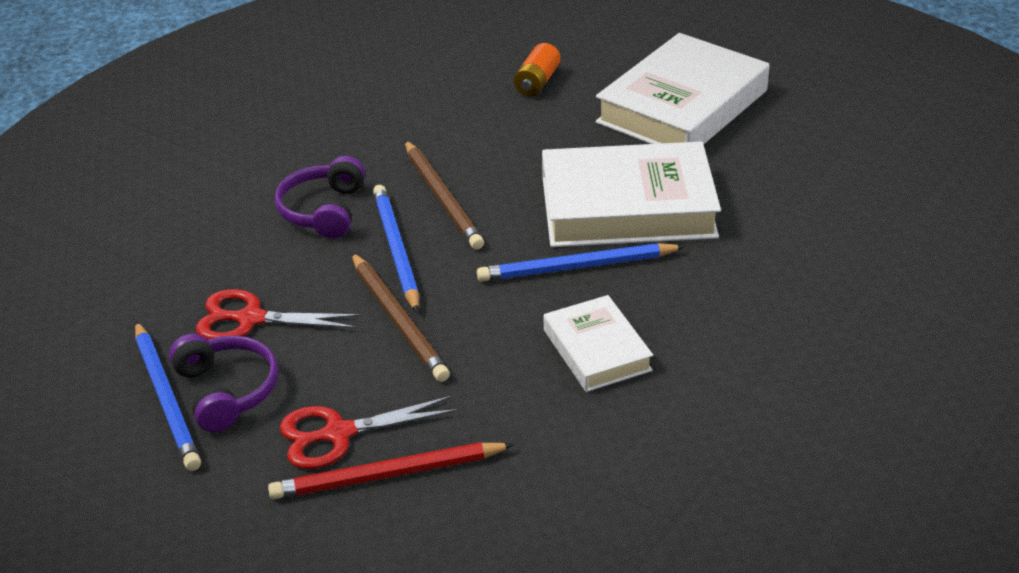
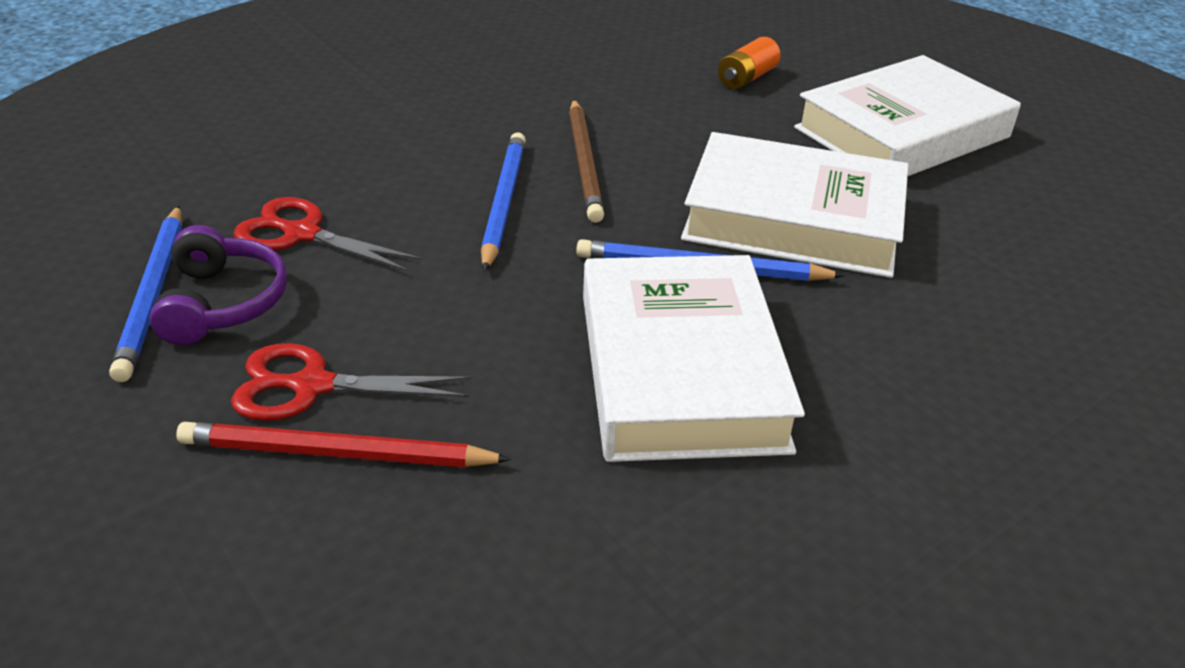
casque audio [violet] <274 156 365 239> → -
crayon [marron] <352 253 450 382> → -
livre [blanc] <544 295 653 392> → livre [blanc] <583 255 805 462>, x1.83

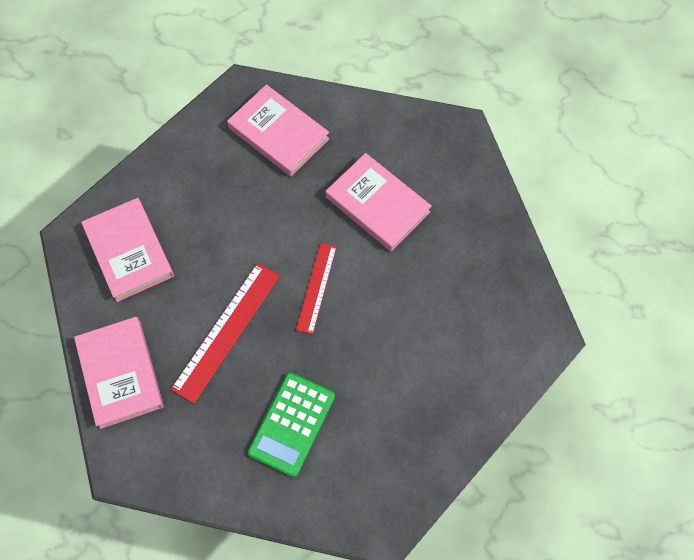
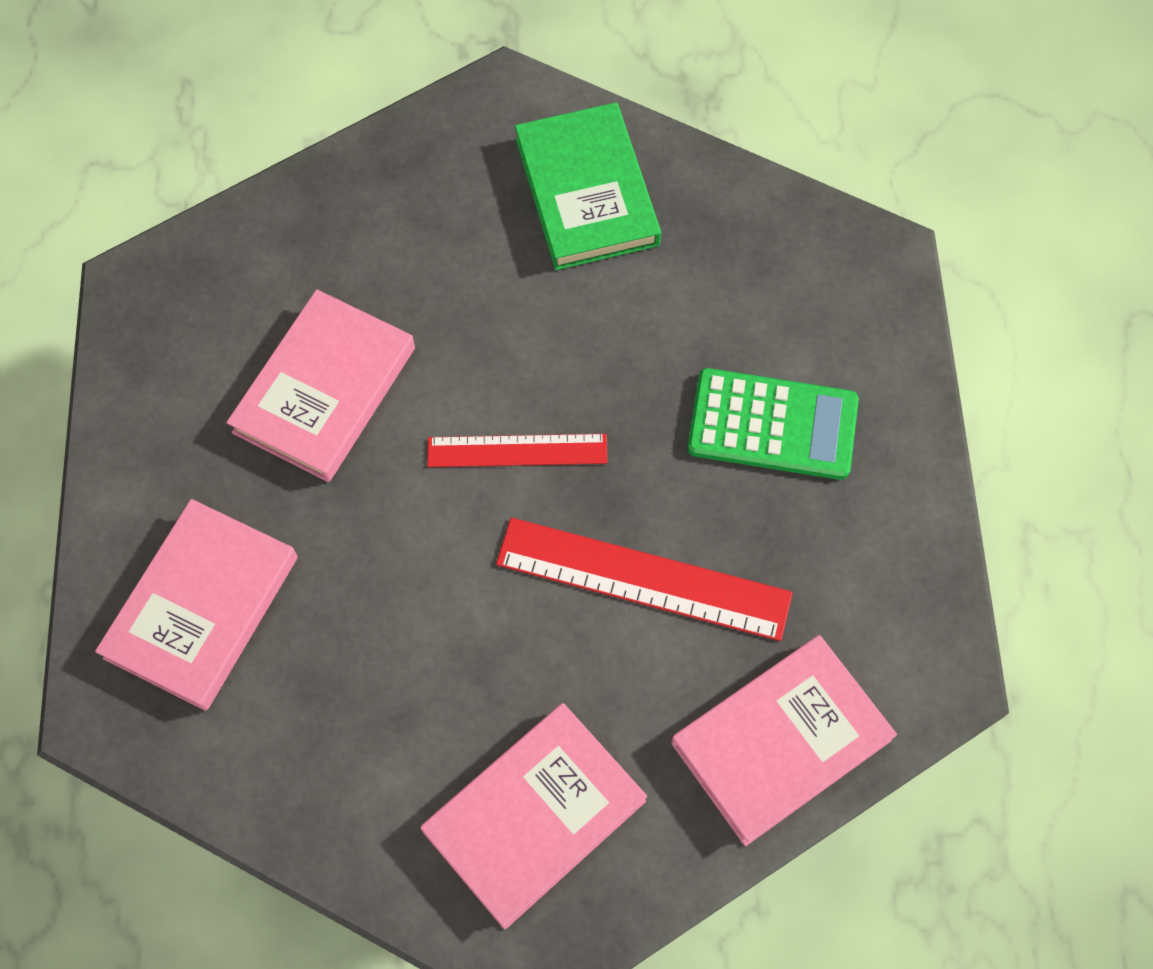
- → livre [vert] <515 102 661 270>

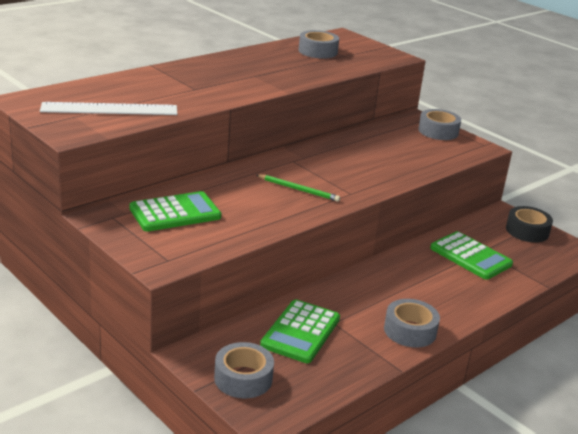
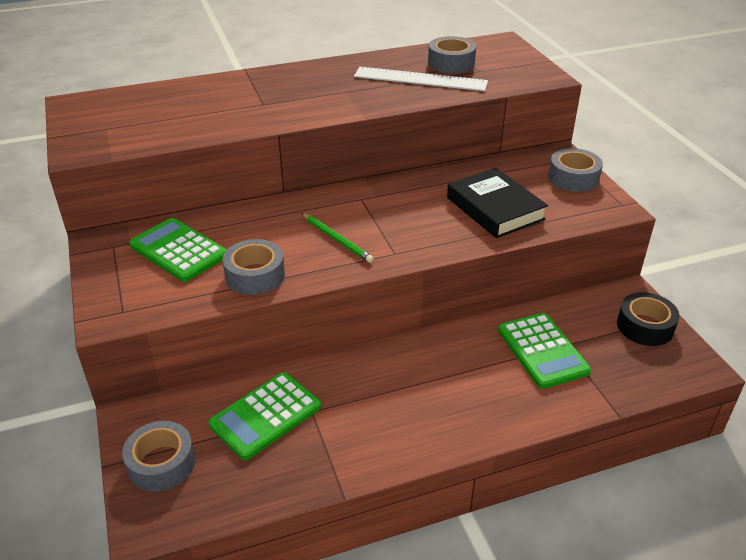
- → livre [noir] <447 168 548 238>
règle [blanc] <40 102 177 115> → règle [blanc] <354 67 488 91>, relocated
ruban adhésif [gris] <384 299 440 347> → ruban adhésif [gris] <223 239 285 295>, relocated
calculatrice [vert] <130 191 221 232> → calculatrice [vert] <129 218 227 282>, 135 degrees counterclockwise

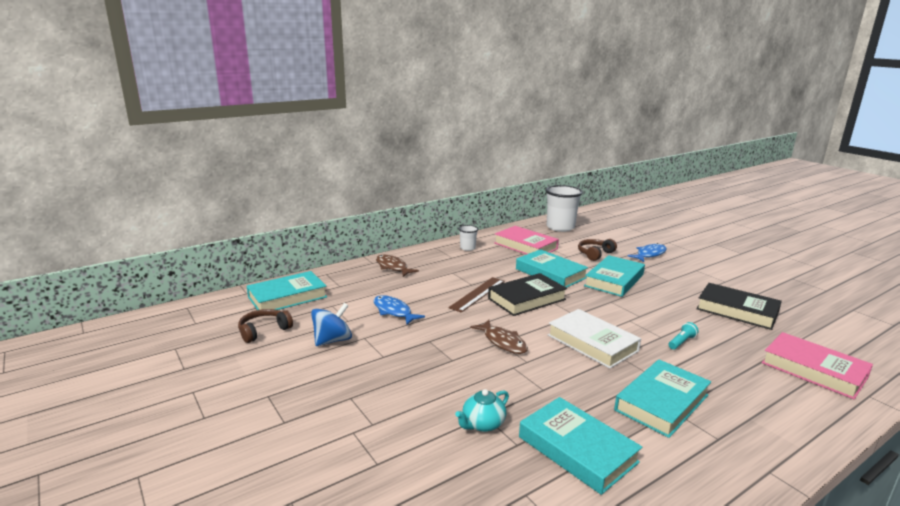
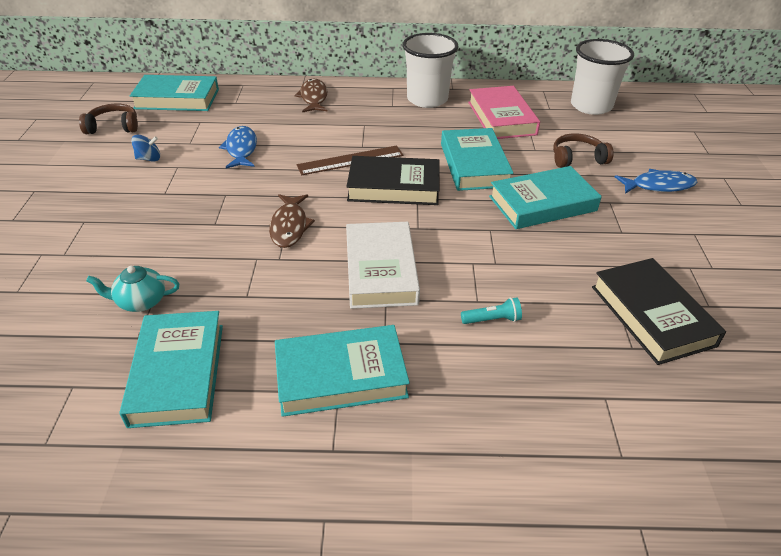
livre [rose] <761 332 873 399> → -
toupie [bleu] <311 303 352 346> → toupie [bleu] <131 135 160 162>, x0.61
gobelet [blanc] <458 225 478 251> → gobelet [blanc] <402 33 459 108>, x2.01

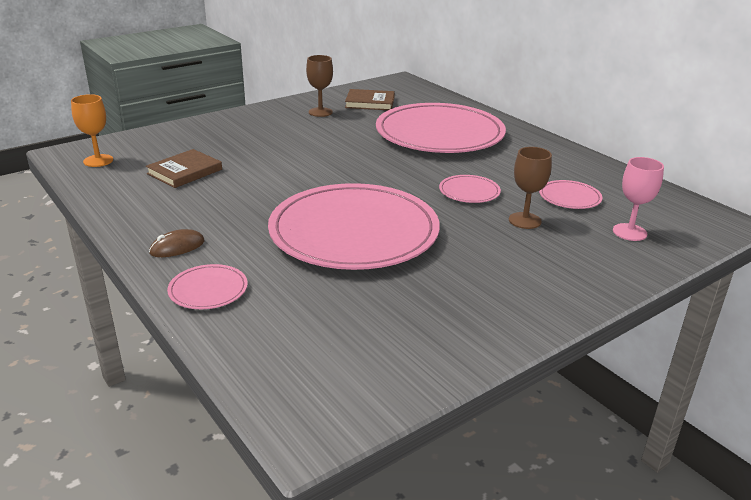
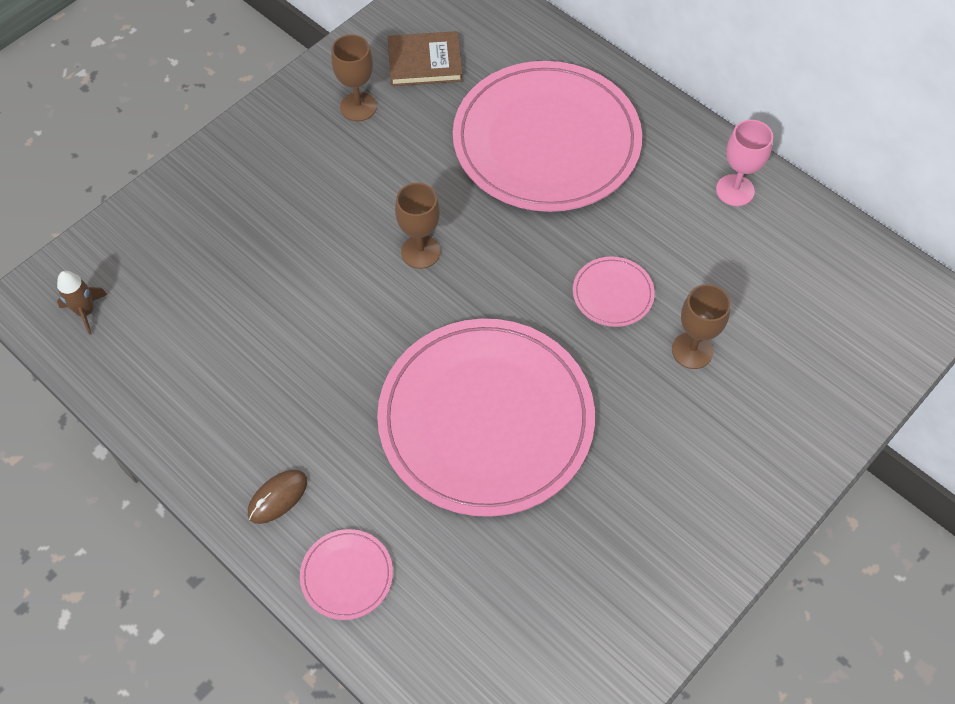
livre [marron] <146 149 222 188> → -
assiette [rose] <539 180 602 209> → -
- → verre à pied [marron] <395 183 440 269>
verre à pied [rose] <613 157 664 241> → verre à pied [rose] <716 120 773 206>, relocated
verre à pied [orange] <71 94 113 167> → fusée [marron] <57 271 108 335>

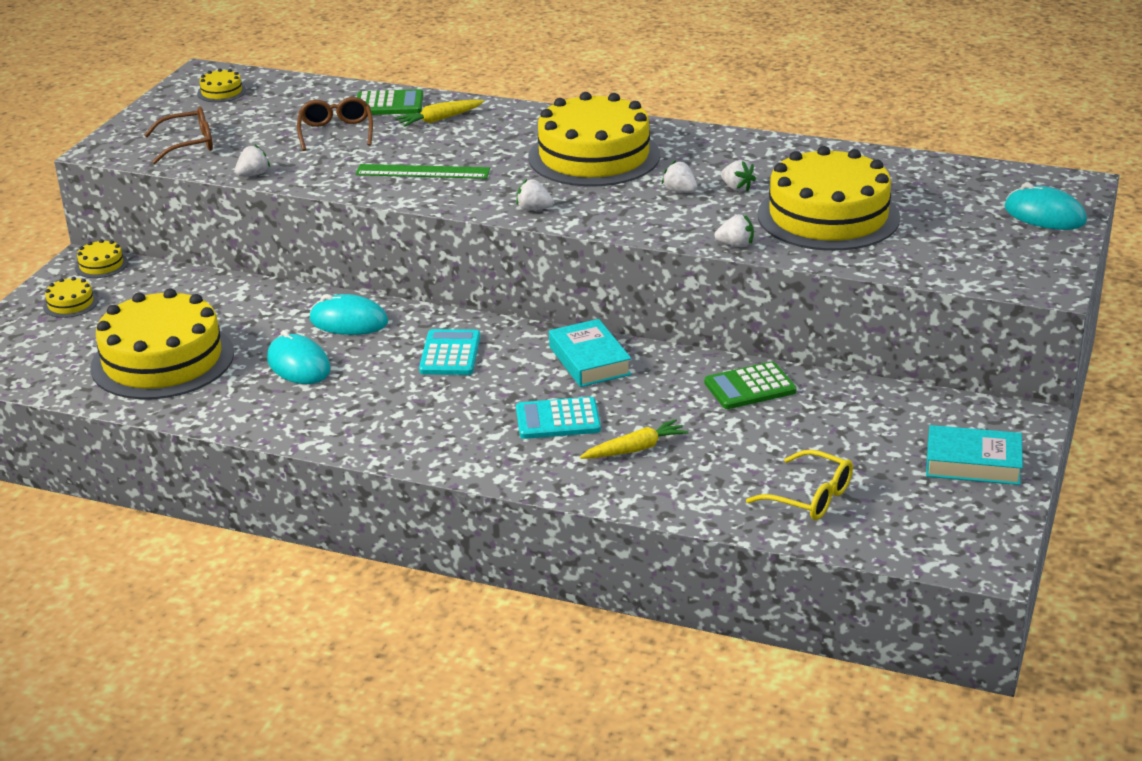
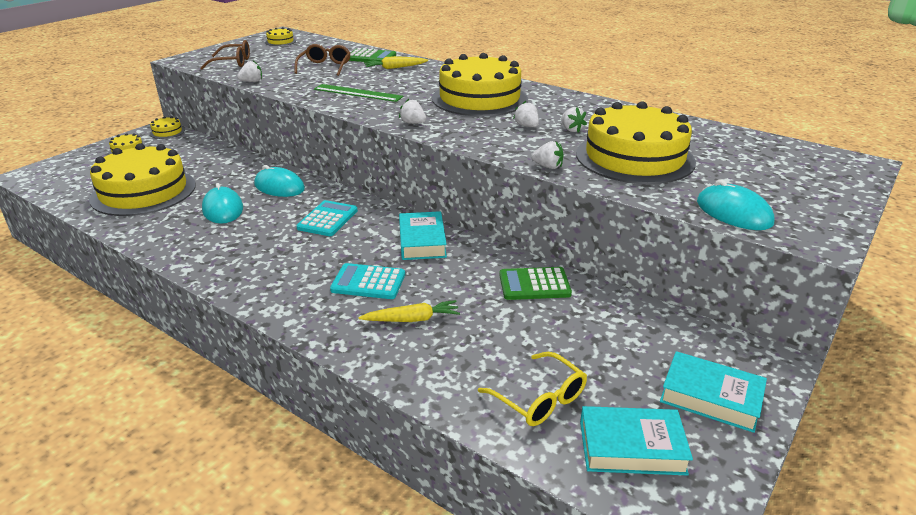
- → livre [turquoise] <580 406 693 476>
souris [turquoise] <1004 183 1087 230> → souris [turquoise] <697 180 775 230>, relocated

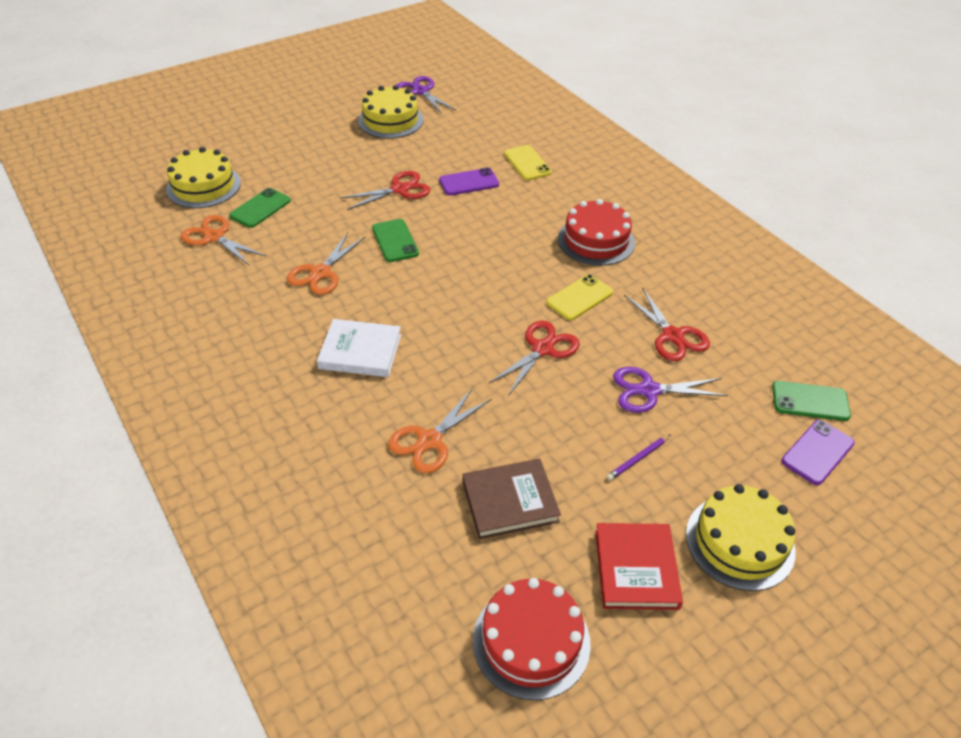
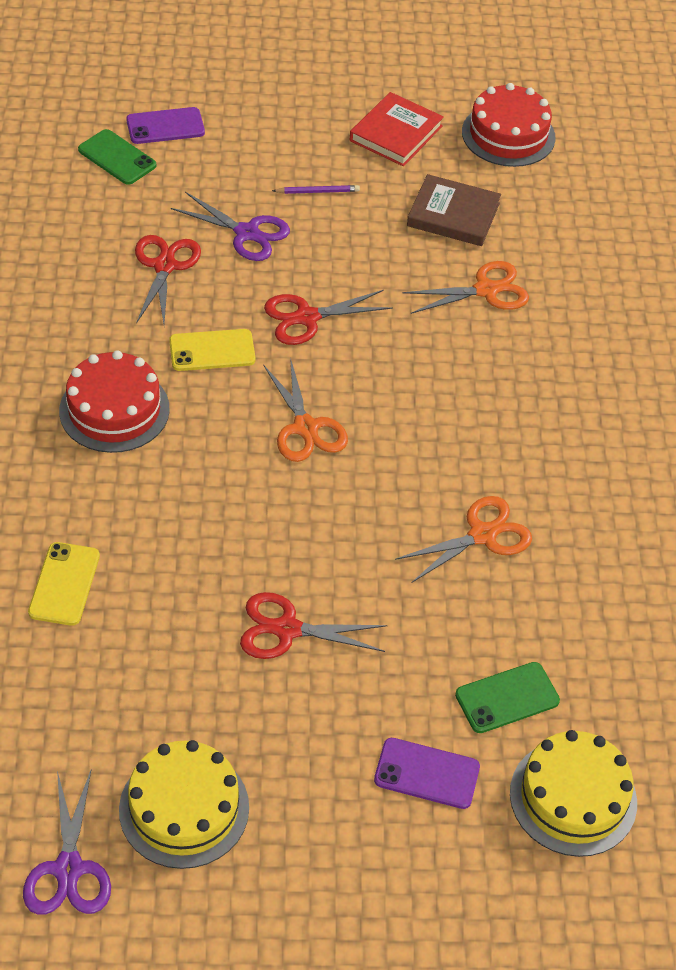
livre [blanc] <317 319 401 377> → -
téléphone [vert] <372 219 419 262> → -
gâteau [jaune] <686 484 796 591> → -
ciseaux [orange] <181 215 266 266> → ciseaux [orange] <263 357 348 462>, relocated
téléphone [violet] <439 168 499 196> → téléphone [violet] <374 738 480 809>, relocated

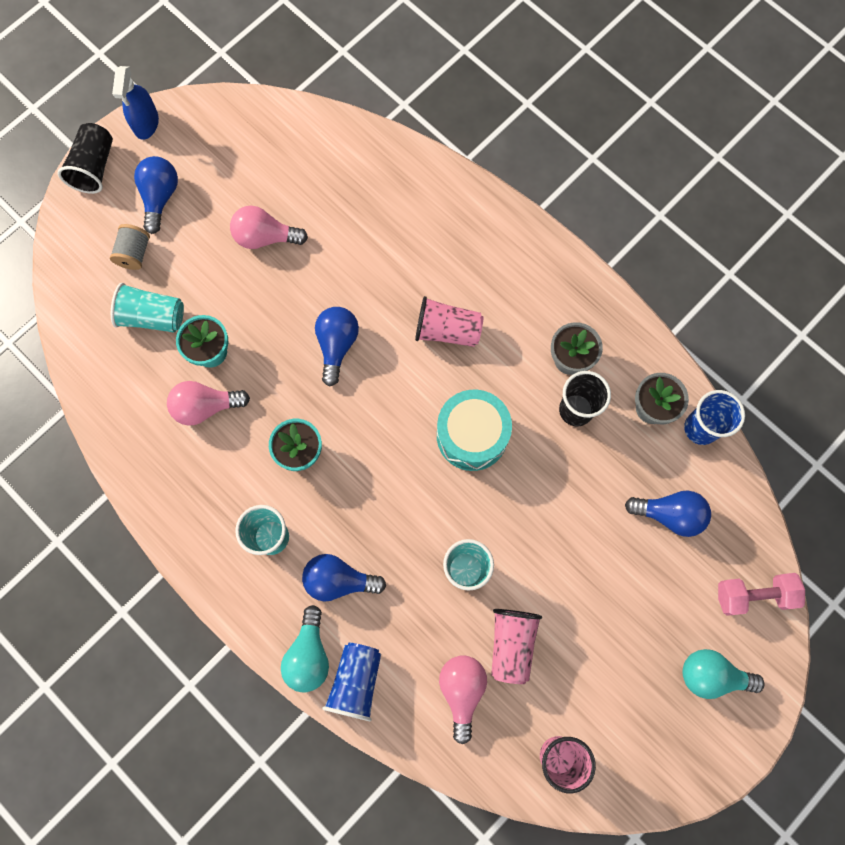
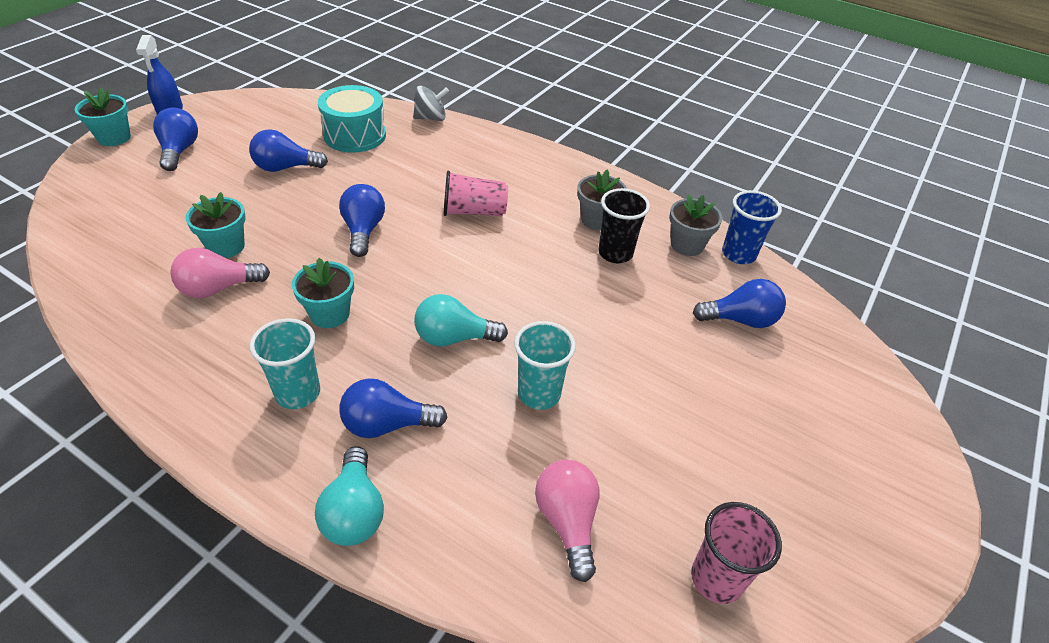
bobine [gris] <110 224 150 270> → -
gobelet [turquoise] <111 283 184 333> → -
gobelet [bleu] <323 643 381 721> → -
gobelet [rose] <491 609 542 684> → -
haltère [rose] <718 573 805 616> → -
- → toupie [gris] <413 86 449 121>
tambour [turquoise] <437 390 512 471> → tambour [turquoise] <318 85 386 153>, relocated
ampoule [turquoise] <683 649 765 699> → ampoule [turquoise] <414 294 508 347>, relocated
gobelet [noir] <58 123 113 194> → pot de fleurs [turquoise] <75 88 131 146>
ampoule [rose] <230 206 308 249> → ampoule [bleu] <249 129 328 172>

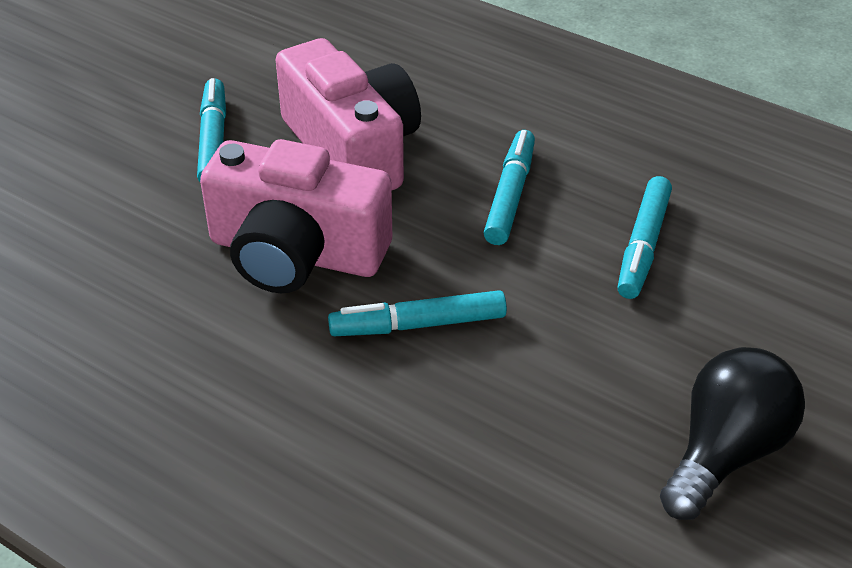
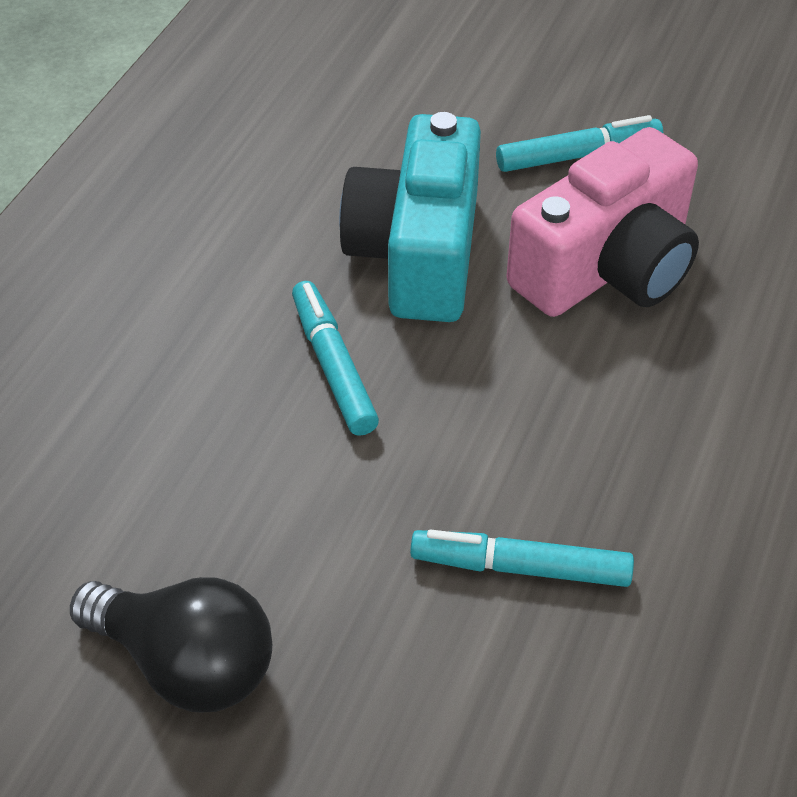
feutre [turquoise] <483 130 535 245> → -
appareil photo [rose] <200 139 392 293> → appareil photo [turquoise] <339 112 481 322>

